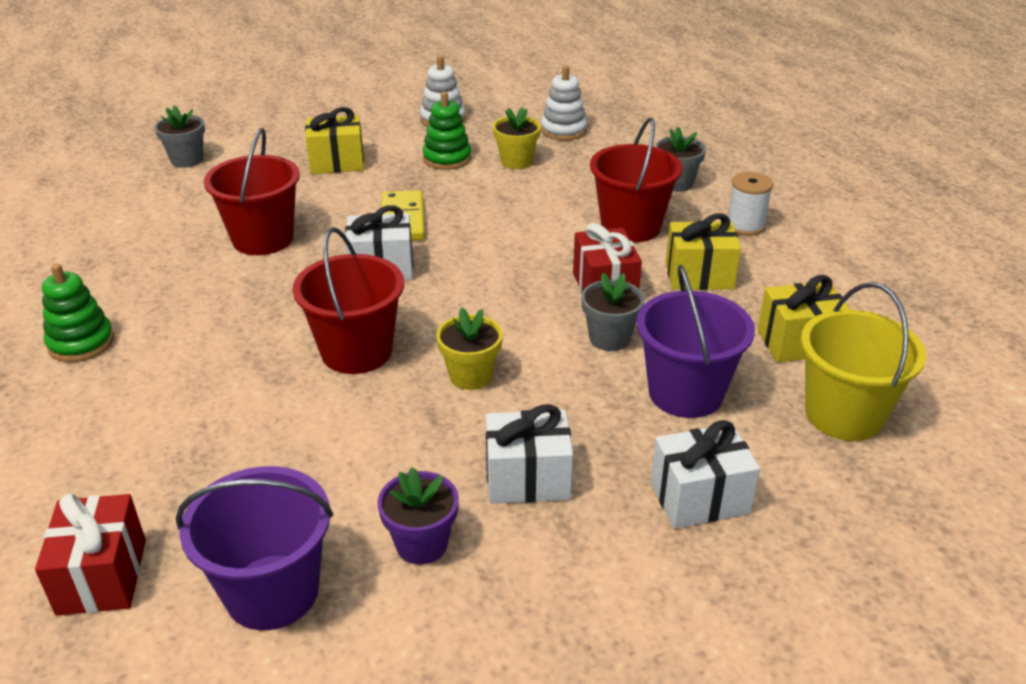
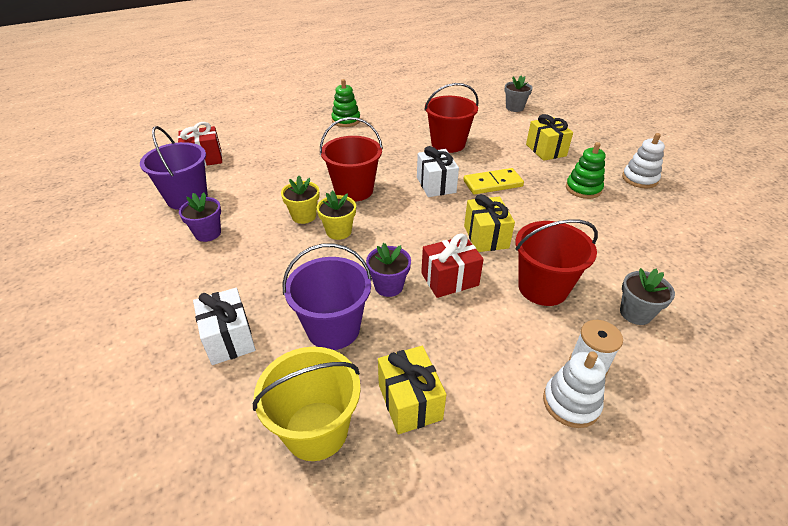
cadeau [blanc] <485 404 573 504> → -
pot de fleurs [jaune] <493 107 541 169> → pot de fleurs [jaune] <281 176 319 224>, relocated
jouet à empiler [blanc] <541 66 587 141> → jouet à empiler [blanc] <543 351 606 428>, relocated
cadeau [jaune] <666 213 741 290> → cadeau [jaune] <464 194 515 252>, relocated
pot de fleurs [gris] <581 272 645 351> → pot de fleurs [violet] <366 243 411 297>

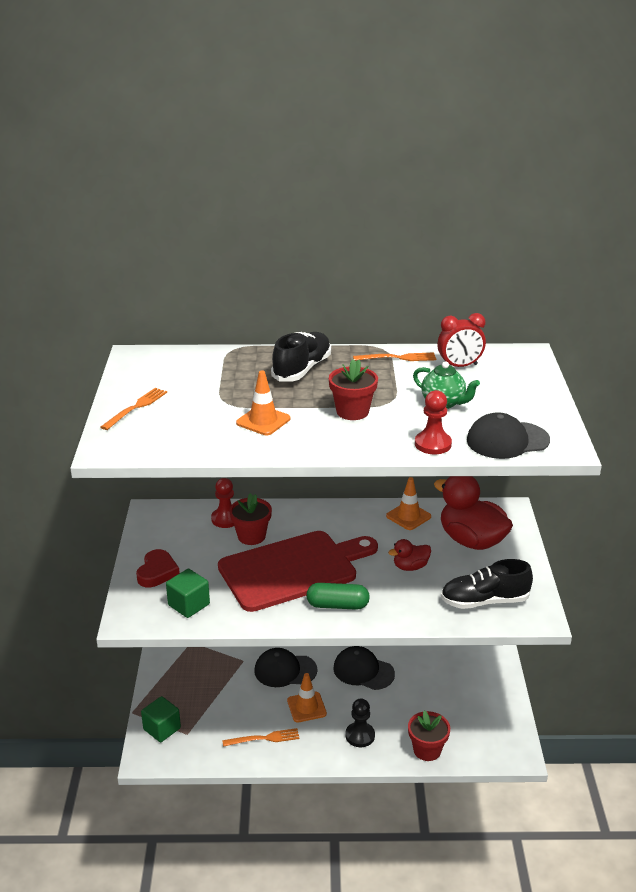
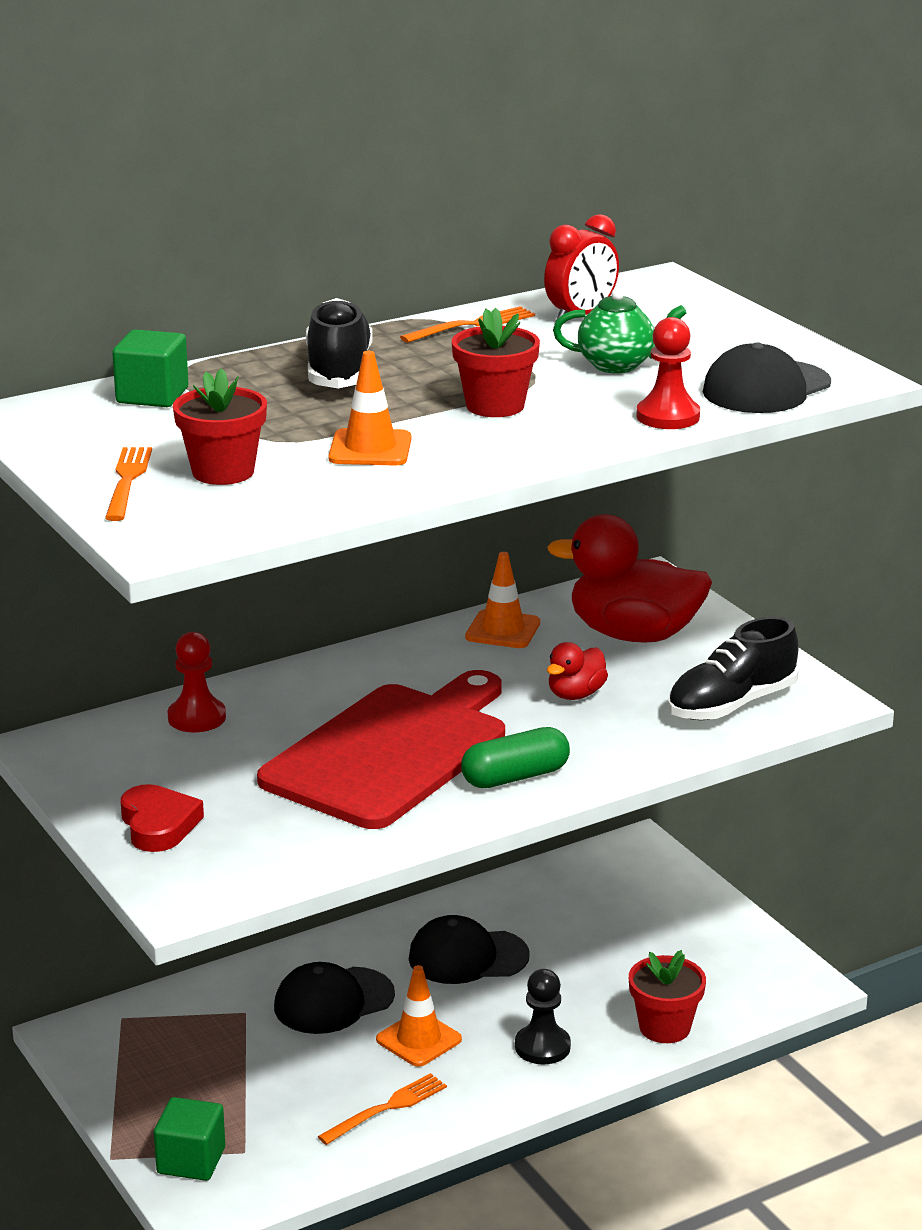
cube [vert] <166 569 210 618> → cube [vert] <112 329 188 407>, relocated
pot de fleurs [rouge] <229 493 272 545> → pot de fleurs [rouge] <173 368 267 485>, relocated

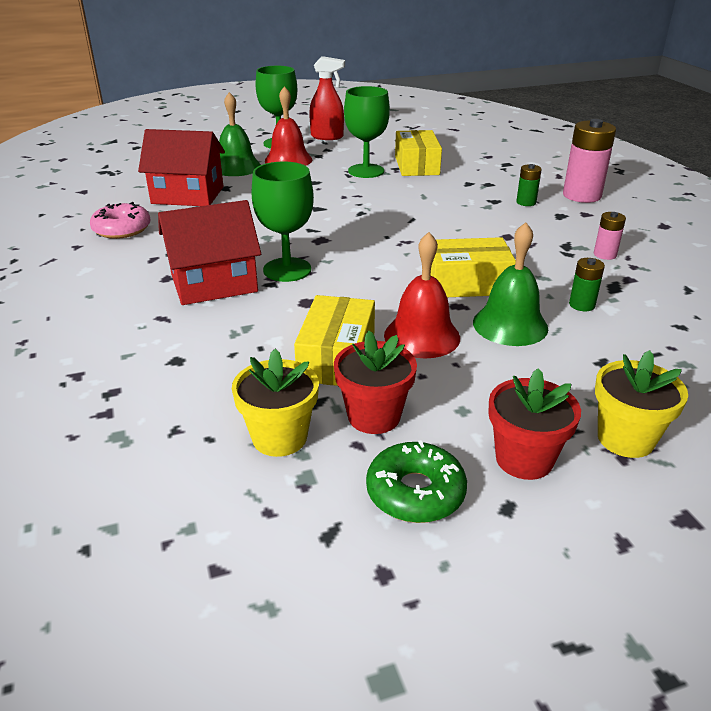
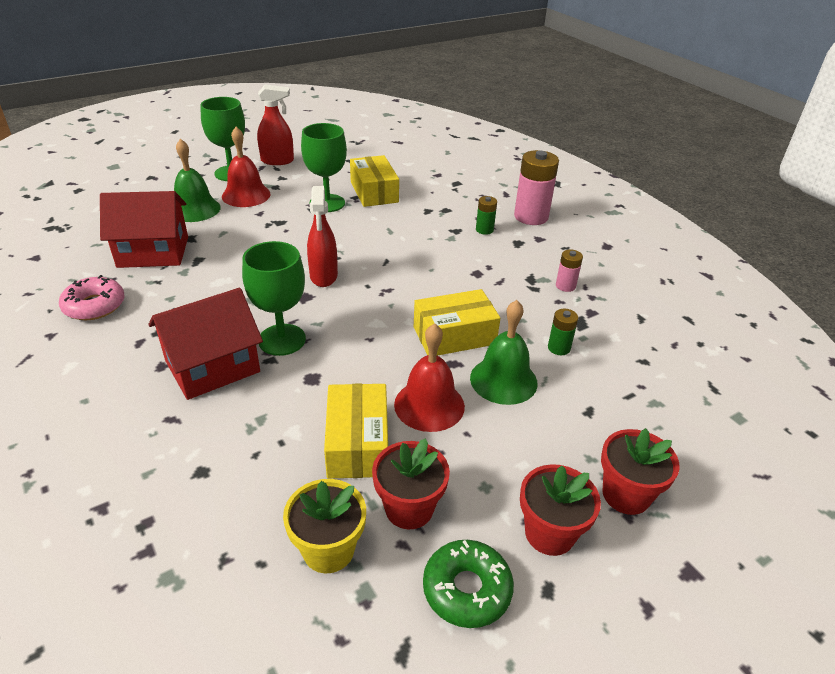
- → vaporisateur [rouge] <307 186 338 287>
pot de fleurs [jaune] <595 350 688 458> → pot de fleurs [rouge] <601 428 680 515>

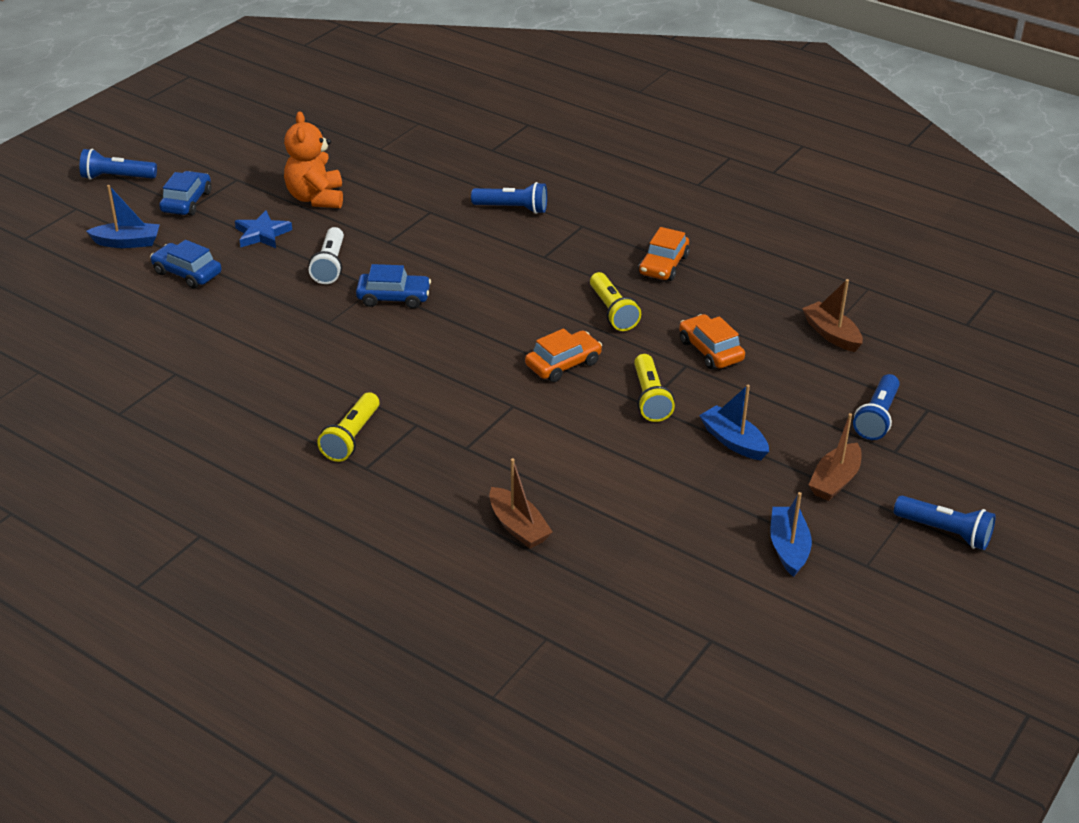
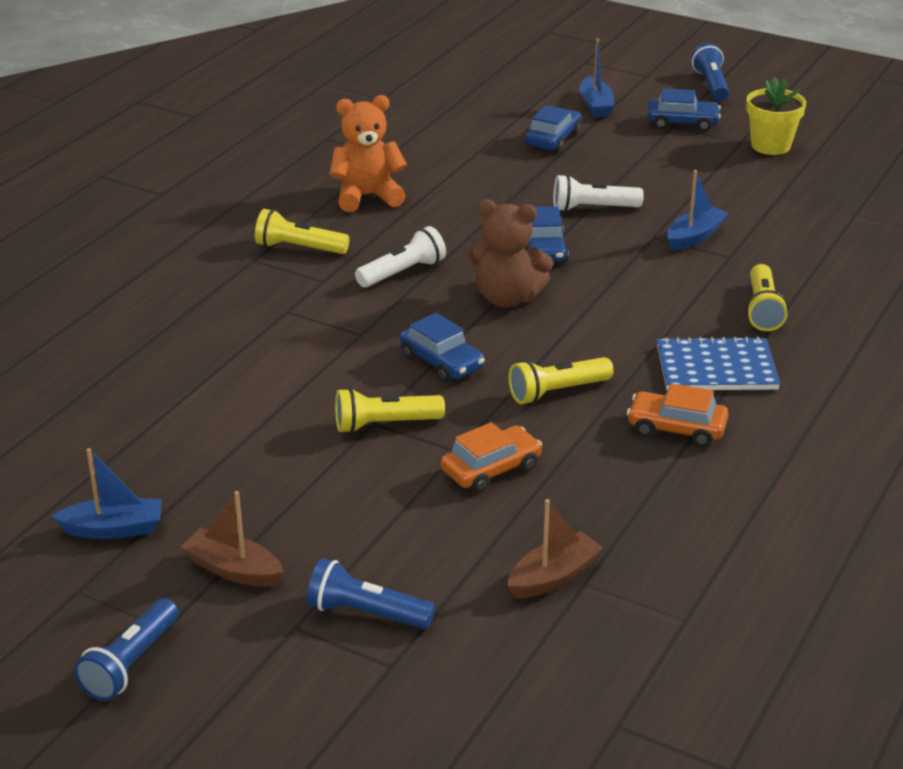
étoile [bleu] <235 210 292 248> → -
bateau [marron] <489 458 553 548> → -
- → lampe de poche [blanc] <355 226 446 287>
- → ours en peluche [marron] <468 199 553 307>
- → carnet [bleu] <657 336 781 391>
- → pot de fleurs [jaune] <746 77 806 155>
ours en peluche [orange] <284 111 343 208> → ours en peluche [orange] <330 95 407 212>, relocated
bateau [bleu] <699 385 769 460> → bateau [bleu] <667 170 728 251>, relocated
lampe de poche [bleu] <471 182 547 214> → lampe de poche [jaune] <746 264 788 331>
voiture [orange] <525 328 602 382> → voiture [bleu] <400 313 485 382>

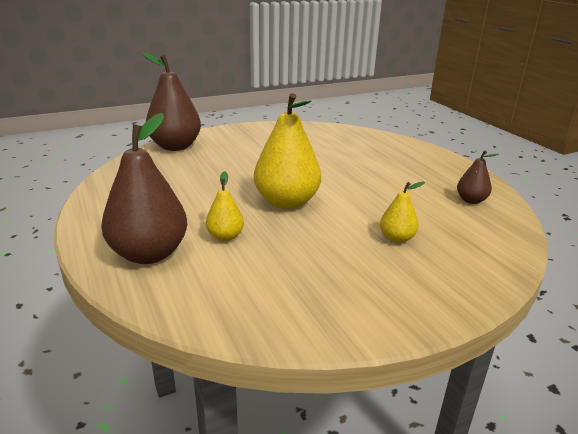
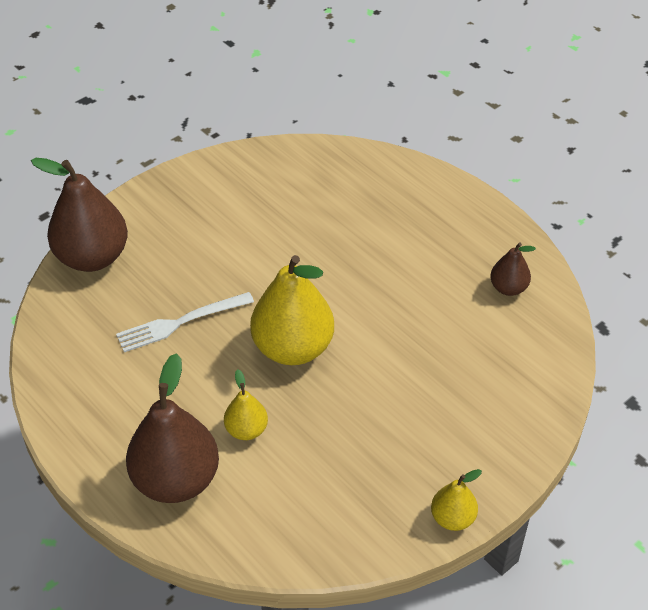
- → fourchette [blanc] <116 292 254 352>
poire [jaune] <380 182 425 243> → poire [jaune] <431 469 482 531>, relocated

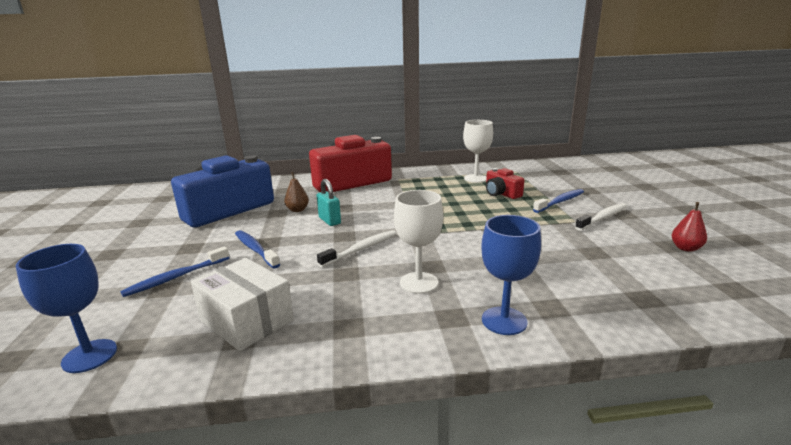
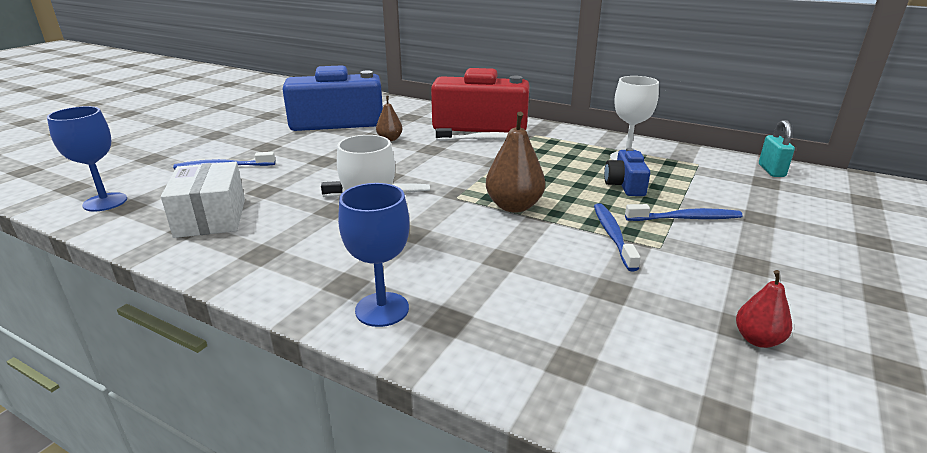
- → poire [marron] <486 112 545 213>
brosse à dents [bleu] <235 230 280 268> → brosse à dents [bleu] <594 203 641 271>, relocated
cadenas [turquoise] <316 179 341 226> → cadenas [turquoise] <759 120 795 177>, relocated
brosse à dents [blanc] <575 203 627 231> → brosse à dents [blanc] <436 128 508 141>, relocated
appareil photo [rouge] <486 168 524 199> → appareil photo [bleu] <604 148 650 196>

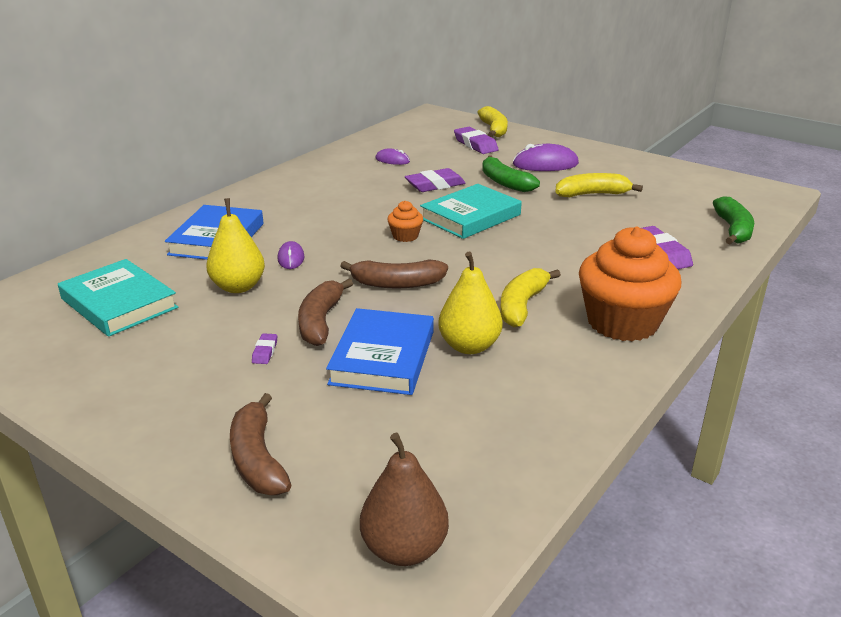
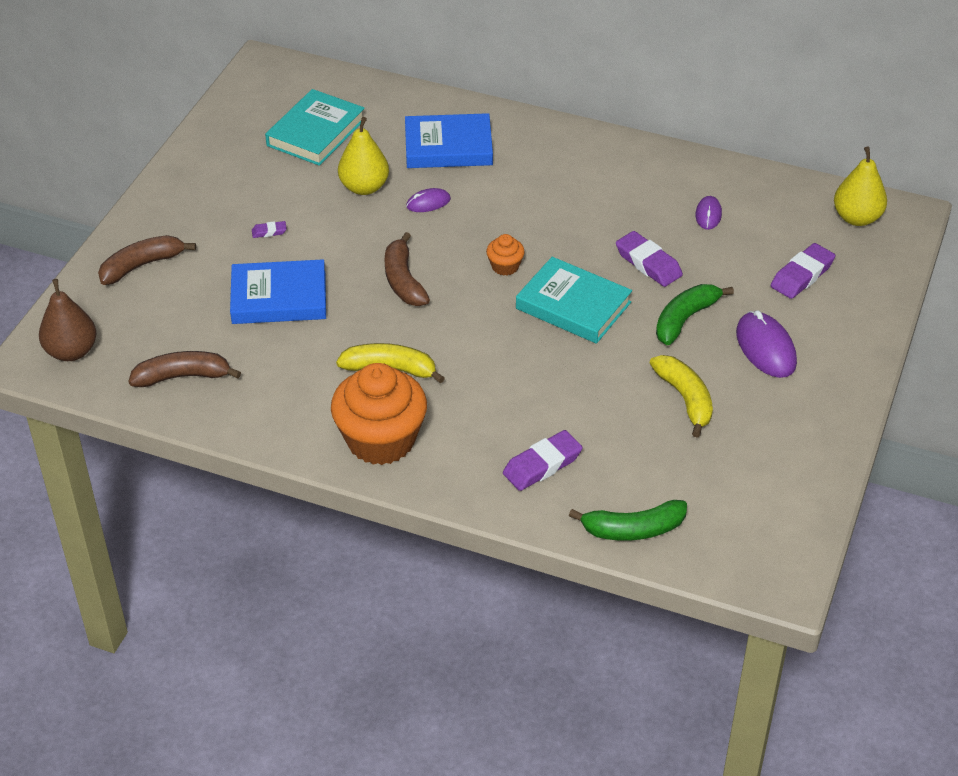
banane [jaune] <477 106 508 137> → -
banane [marron] <298 279 353 346> → banane [marron] <128 351 241 387>, relocated
poire [jaune] <438 252 503 354> → poire [jaune] <834 147 887 226>, relocated

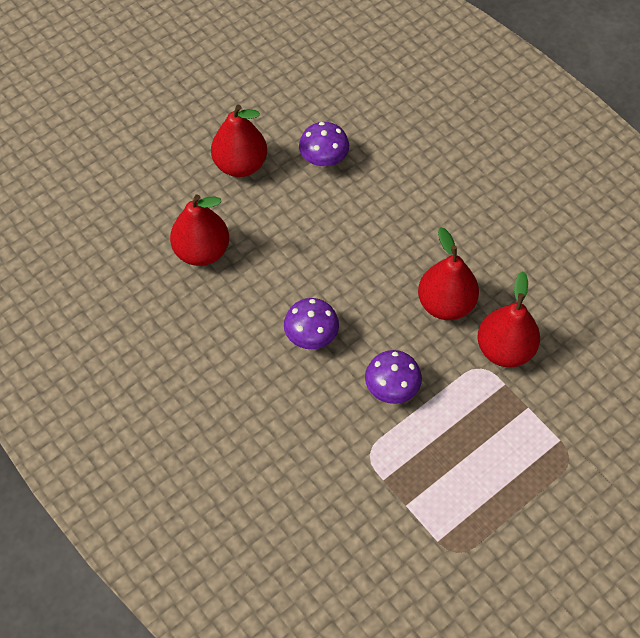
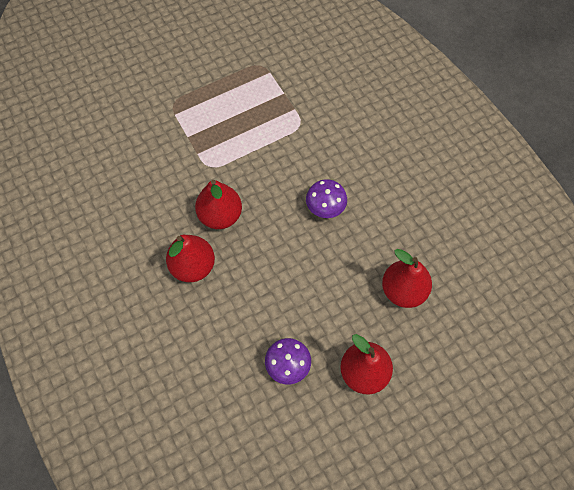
champignon [violet] <365 350 422 404> → -
poire [rouge] <477 271 540 367> → poire [rouge] <166 235 215 282>, relocated

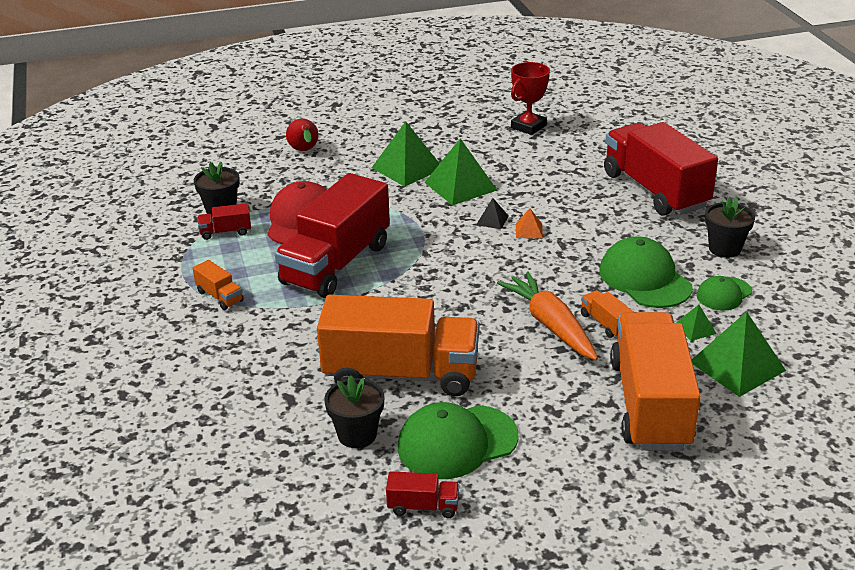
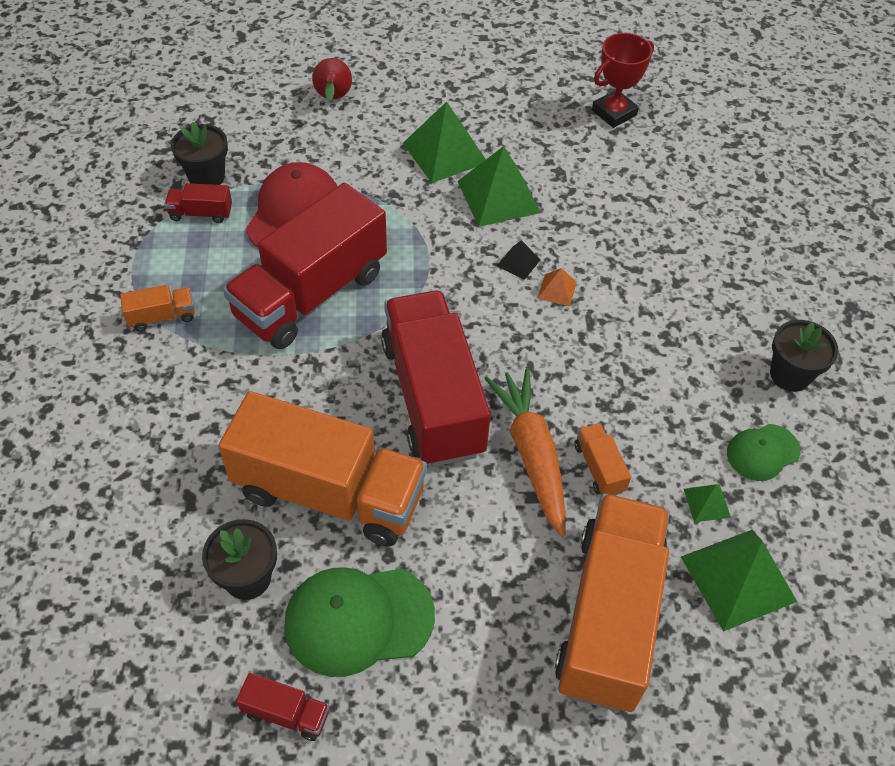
casquette [vert] <599 236 693 308> → -
camion [rouge] <604 122 718 216> → camion [rouge] <381 290 491 467>, relocated
camion [orange] <193 260 244 310> → camion [orange] <120 285 195 331>, 75 degrees counterclockwise

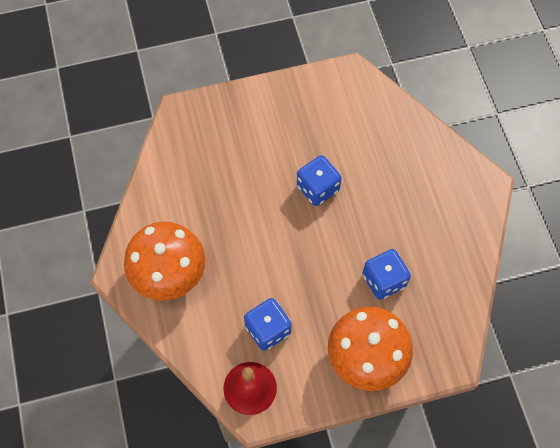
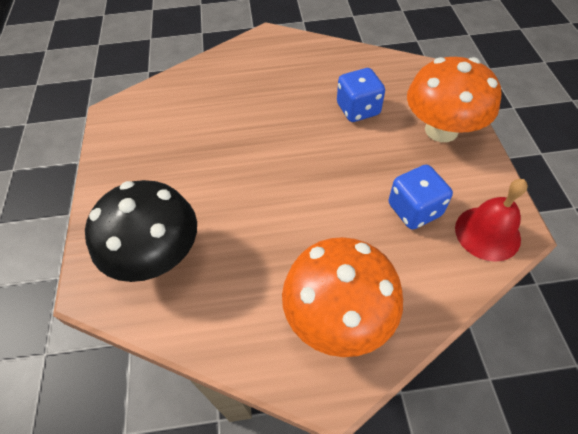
dé [bleu] <297 155 342 206> → -
- → champignon [noir] <85 180 197 282>

